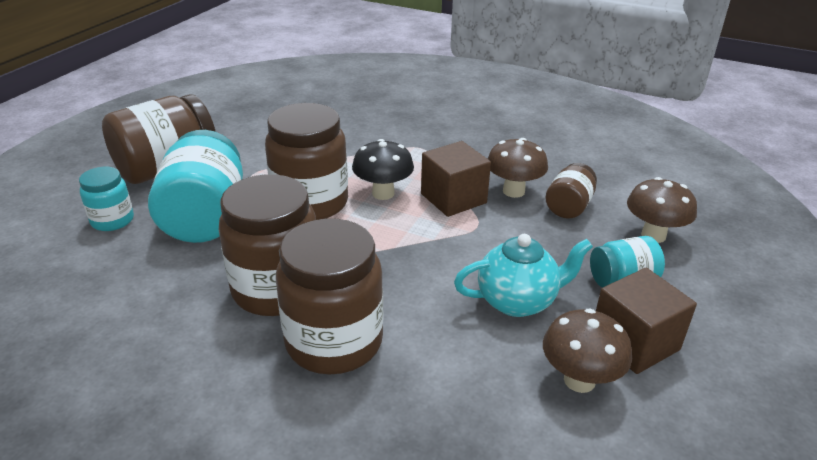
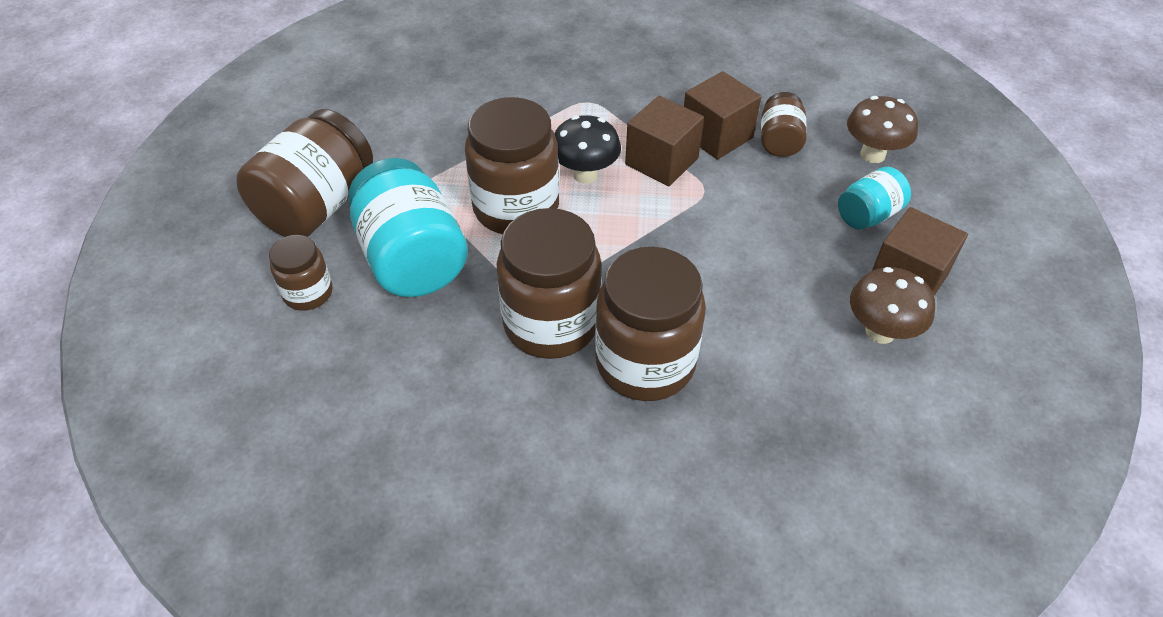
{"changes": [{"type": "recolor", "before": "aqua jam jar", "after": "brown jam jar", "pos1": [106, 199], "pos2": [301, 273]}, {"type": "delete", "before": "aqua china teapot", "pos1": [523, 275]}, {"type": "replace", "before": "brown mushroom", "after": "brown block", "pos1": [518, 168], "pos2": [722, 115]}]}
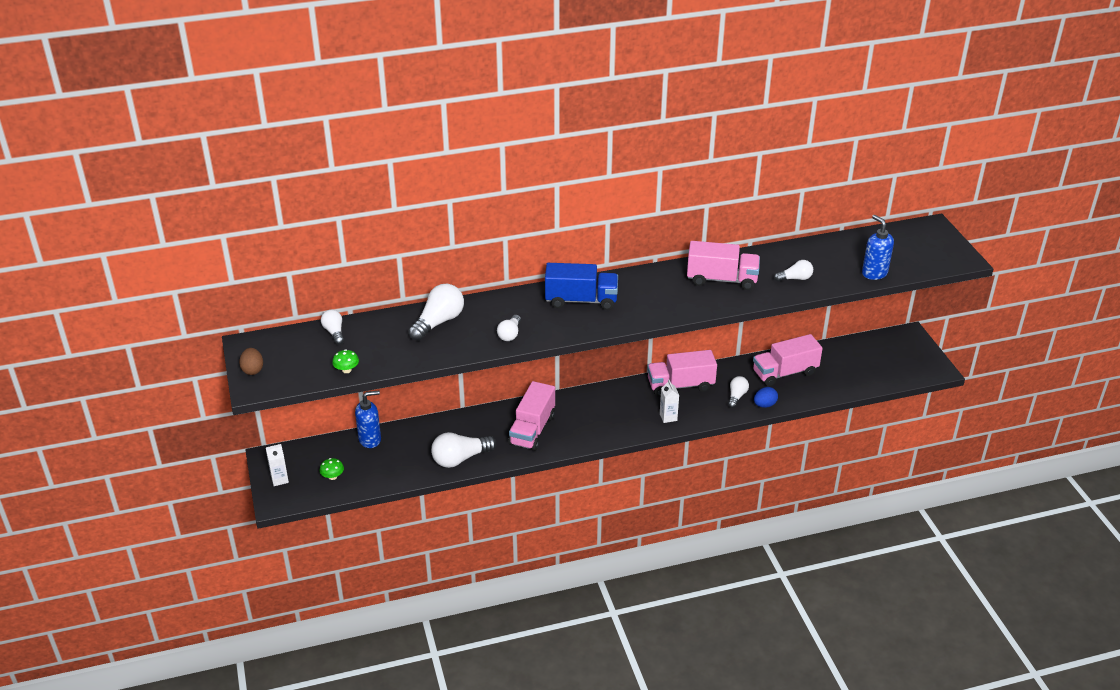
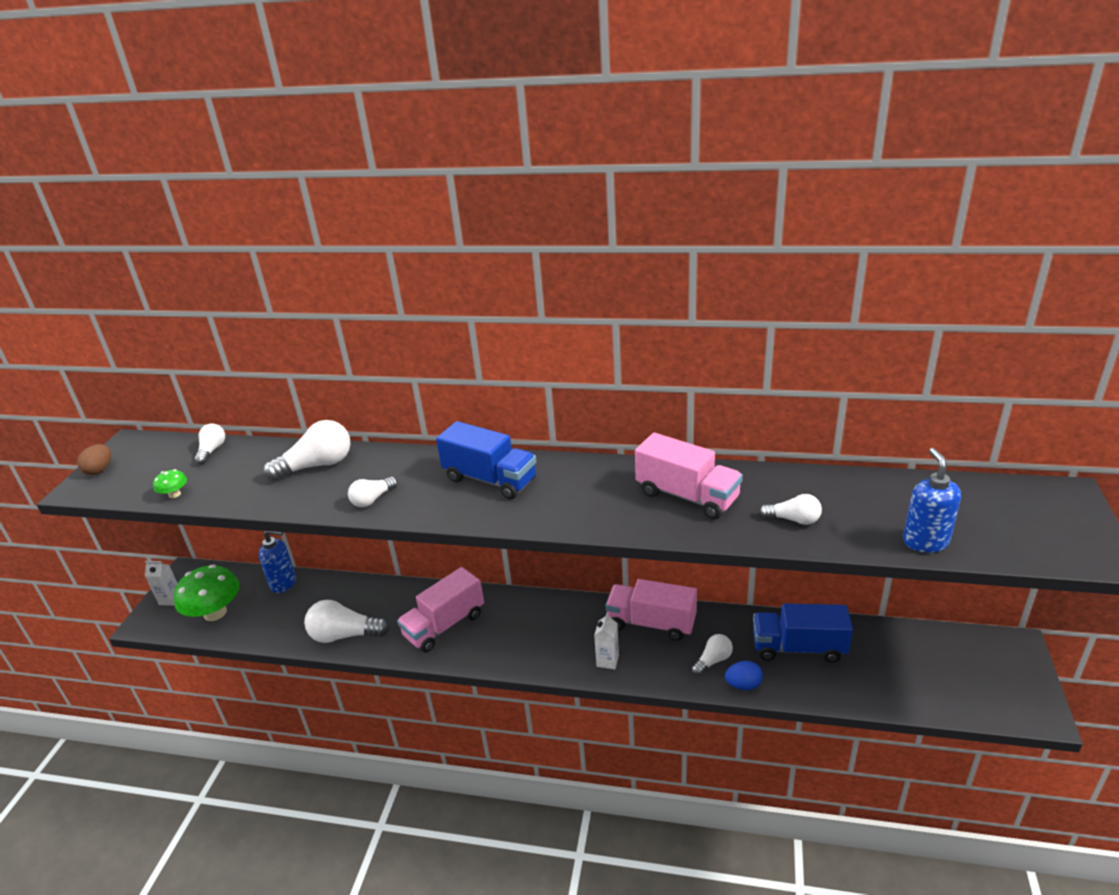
{"changes": [{"type": "resize", "before": "leaf-green mushroom", "pos1": [331, 469], "pos2": [207, 593], "scale": 2.24}, {"type": "recolor", "before": "rose-pink toy truck", "after": "blue toy truck", "pos1": [788, 360], "pos2": [803, 633]}]}
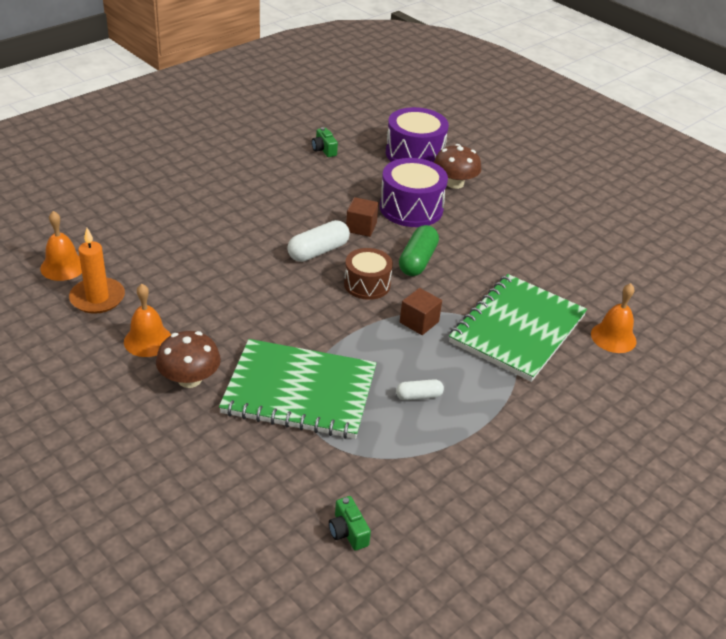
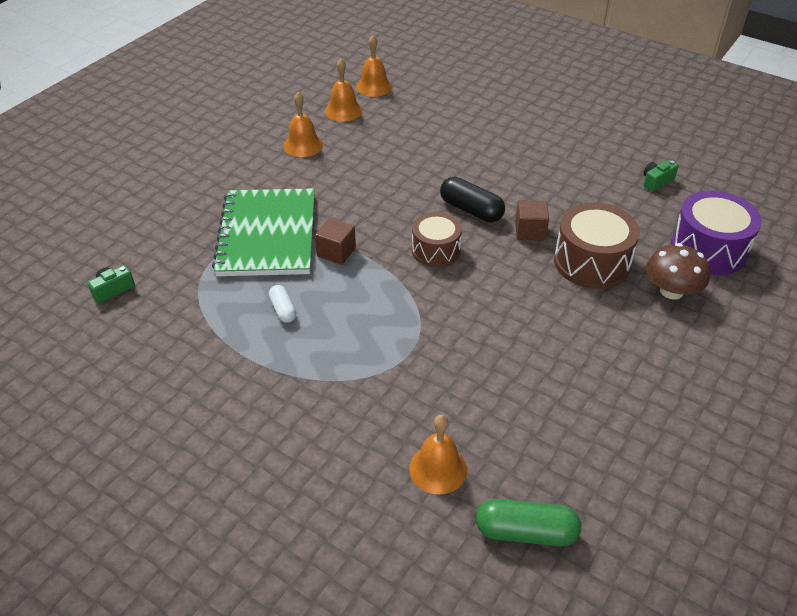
{"changes": [{"type": "replace", "before": "orange wax candle", "after": "orange hand bell", "pos1": [97, 271], "pos2": [343, 90]}, {"type": "delete", "before": "brown mushroom", "pos1": [188, 359]}, {"type": "recolor", "before": "snow-white pill shape", "after": "jet-black pill shape", "pos1": [318, 241], "pos2": [472, 199]}, {"type": "recolor", "before": "royal purple snare drum", "after": "brown snare drum", "pos1": [414, 192], "pos2": [597, 245]}, {"type": "move", "before": "leaf-green pill shape", "pos1": [419, 250], "pos2": [528, 522]}, {"type": "move", "before": "brown block", "pos1": [421, 311], "pos2": [335, 241]}, {"type": "delete", "before": "leaf-green notepad", "pos1": [518, 328]}]}
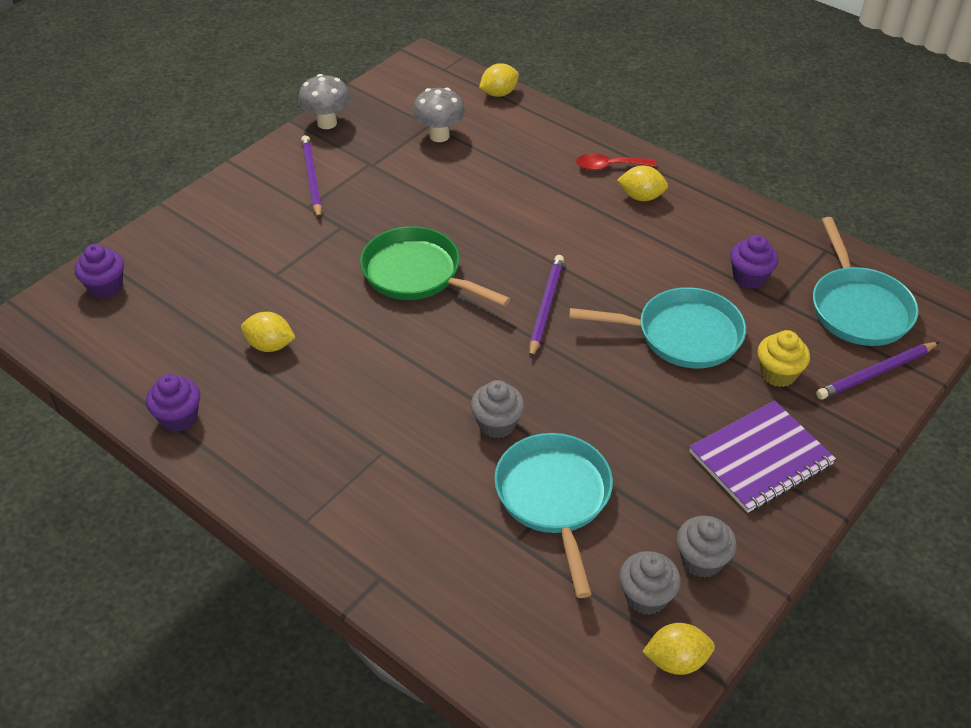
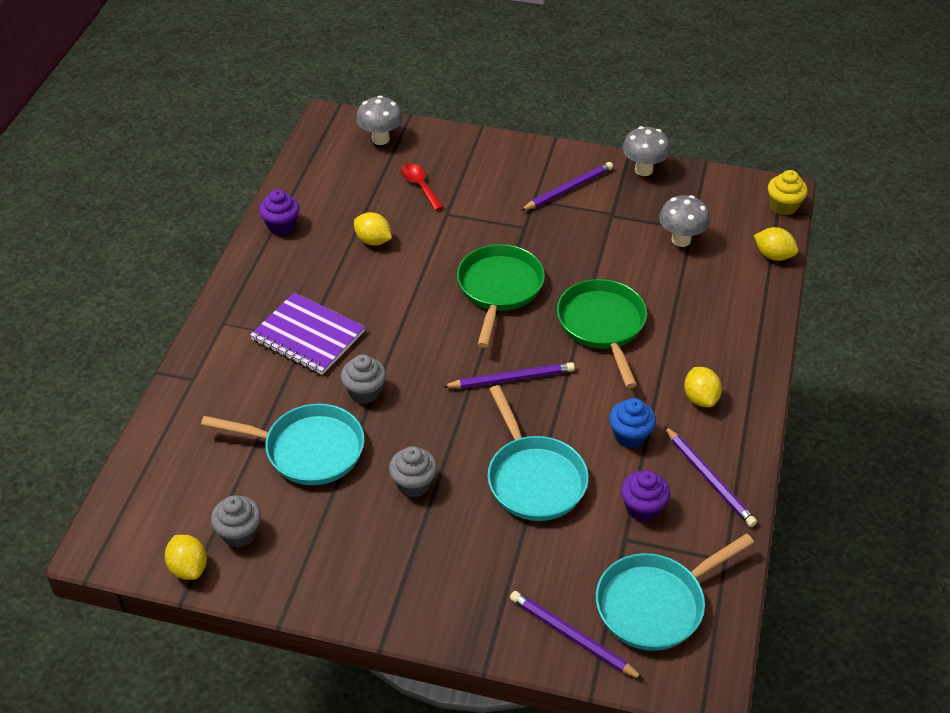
{"changes": [{"type": "replace", "before": "royal purple muffin", "after": "grey mushroom", "pos1": [99, 271], "pos2": [379, 120]}, {"type": "rotate", "before": "golden toy lemon", "pos1": [268, 332], "pos2": [373, 229], "turn": -45}, {"type": "rotate", "before": "aqua skillet", "pos1": [553, 515], "pos2": [282, 444], "turn": 45}, {"type": "move", "before": "red spoon", "pos1": [616, 161], "pos2": [422, 187]}, {"type": "move", "before": "grey muffin", "pos1": [707, 547], "pos2": [413, 471]}, {"type": "move", "before": "royal purple notepad", "pos1": [762, 457], "pos2": [307, 333]}, {"type": "move", "before": "golden muffin", "pos1": [783, 358], "pos2": [788, 192]}, {"type": "insert", "after": "leaf-green skillet", "pos2": [602, 333]}, {"type": "insert", "after": "blue muffin", "pos2": [632, 423]}, {"type": "insert", "after": "royal purple pencil", "pos2": [710, 476]}]}
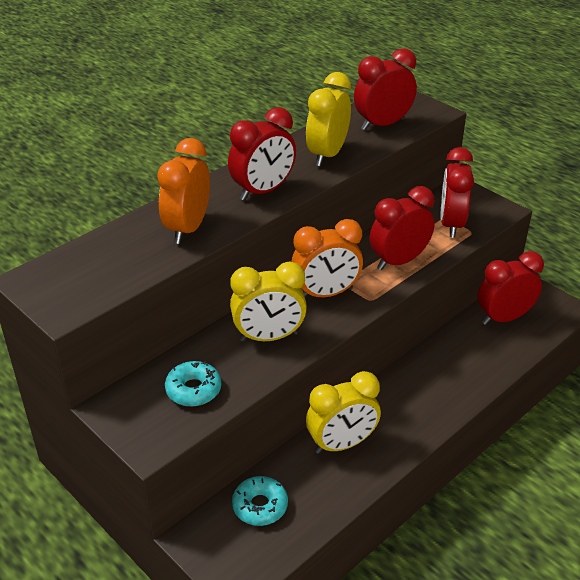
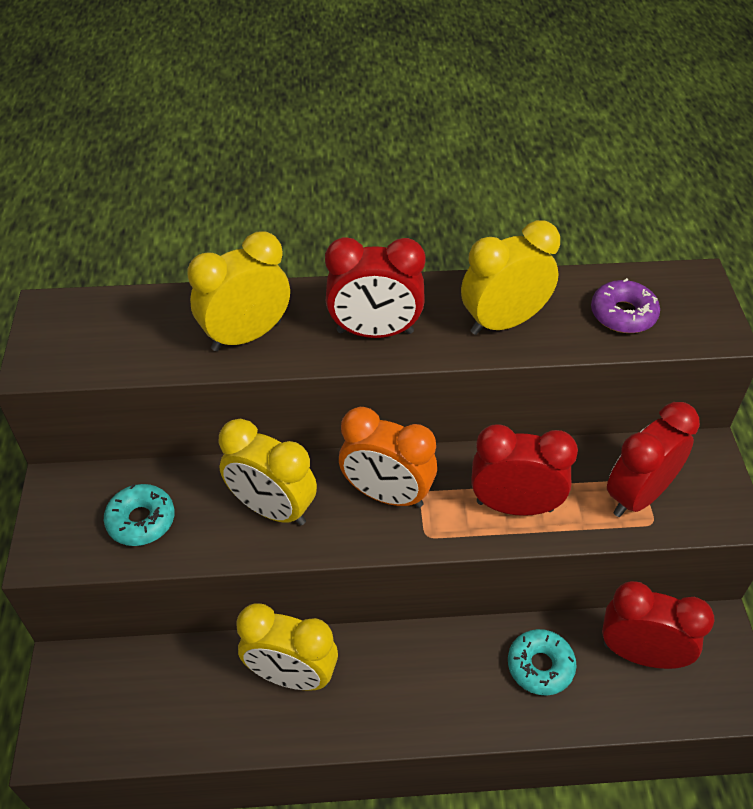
{"changes": [{"type": "recolor", "before": "orange clock", "after": "golden clock", "pos1": [183, 191], "pos2": [239, 291]}, {"type": "move", "before": "aqua donut", "pos1": [260, 501], "pos2": [542, 662]}, {"type": "replace", "before": "red clock", "after": "royal purple donut", "pos1": [385, 89], "pos2": [625, 305]}]}
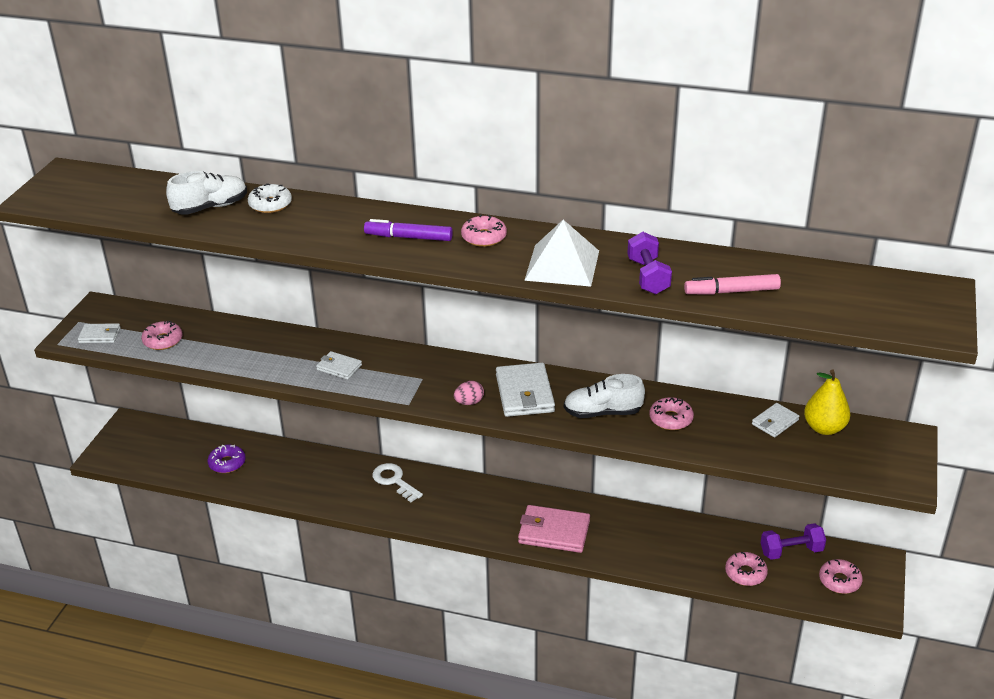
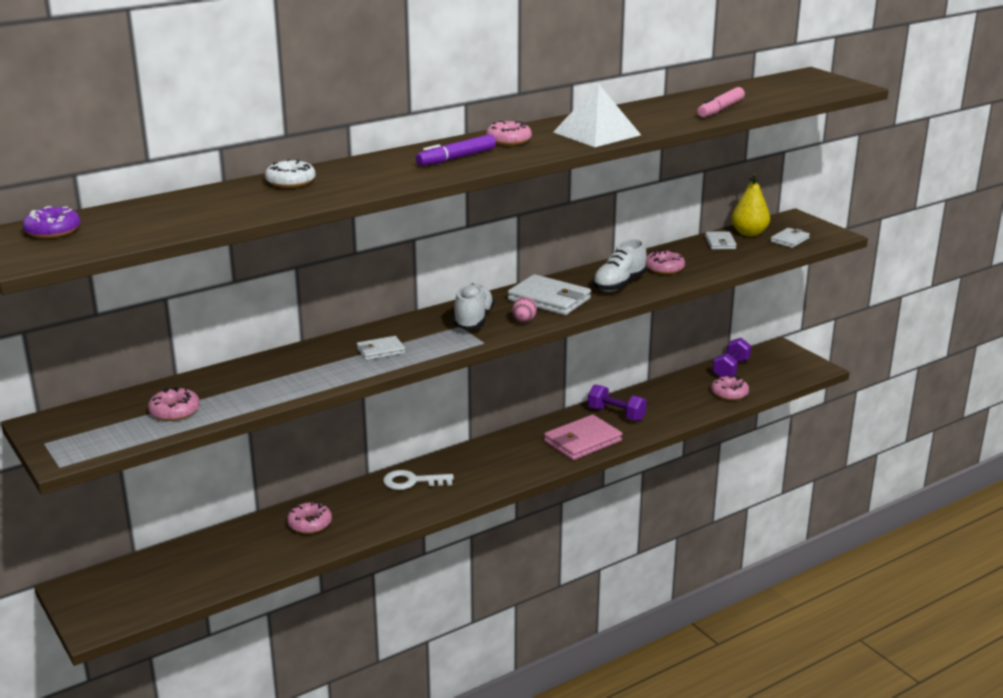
{"changes": [{"type": "move", "before": "snow-white card wallet", "pos1": [99, 333], "pos2": [790, 238]}, {"type": "move", "before": "snow-white lace-up shoe", "pos1": [206, 193], "pos2": [474, 306]}, {"type": "move", "before": "royal purple donut", "pos1": [227, 459], "pos2": [51, 222]}, {"type": "move", "before": "royal purple free weight", "pos1": [649, 263], "pos2": [617, 402]}, {"type": "move", "before": "rose-pink donut", "pos1": [841, 576], "pos2": [309, 518]}]}
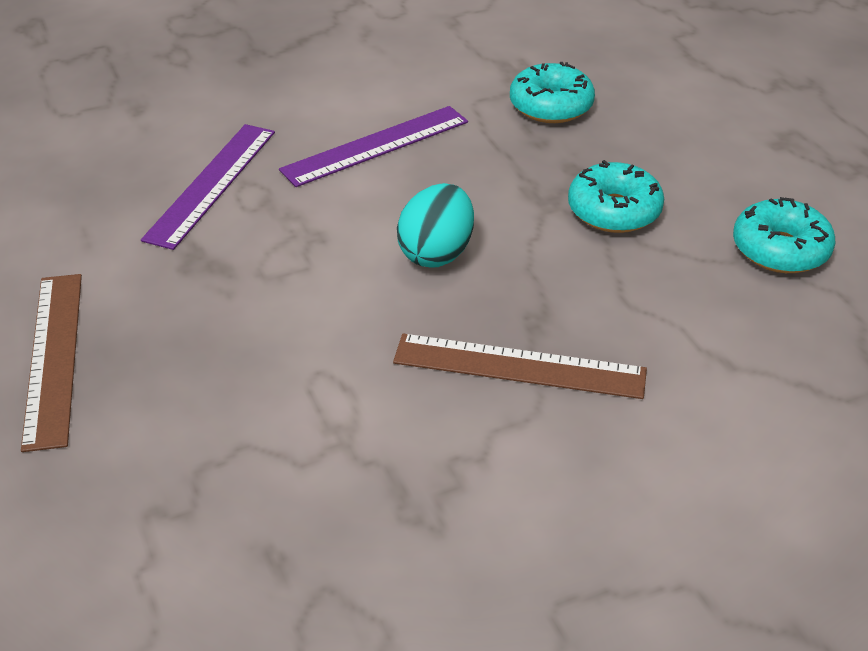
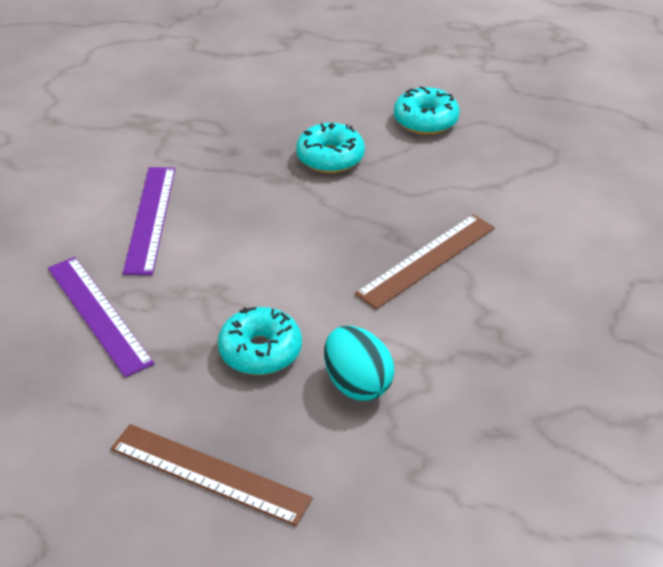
{"changes": [{"type": "move", "before": "aqua toy egg", "pos1": [435, 225], "pos2": [359, 363]}, {"type": "move", "before": "aqua donut", "pos1": [552, 92], "pos2": [260, 341]}]}
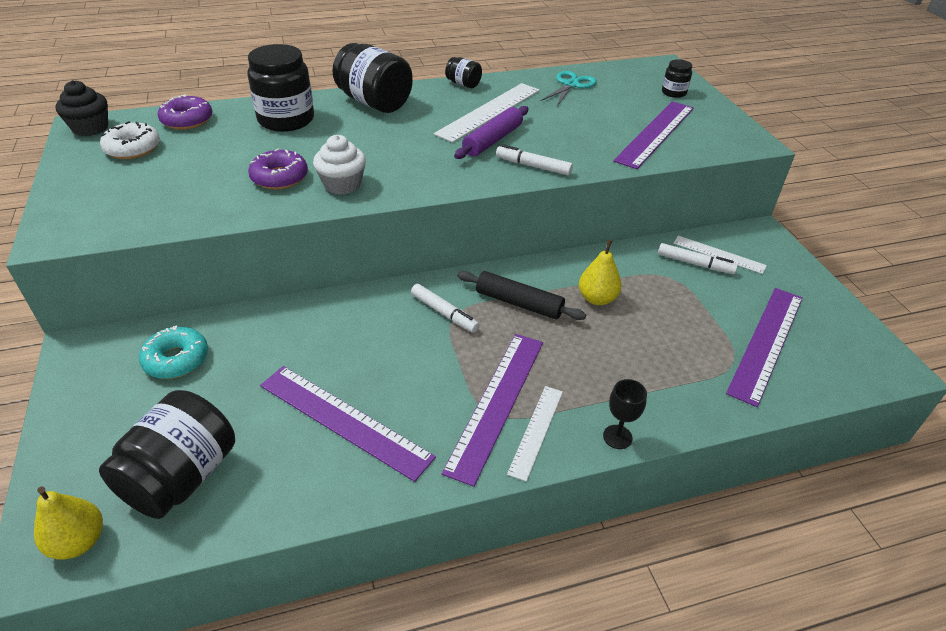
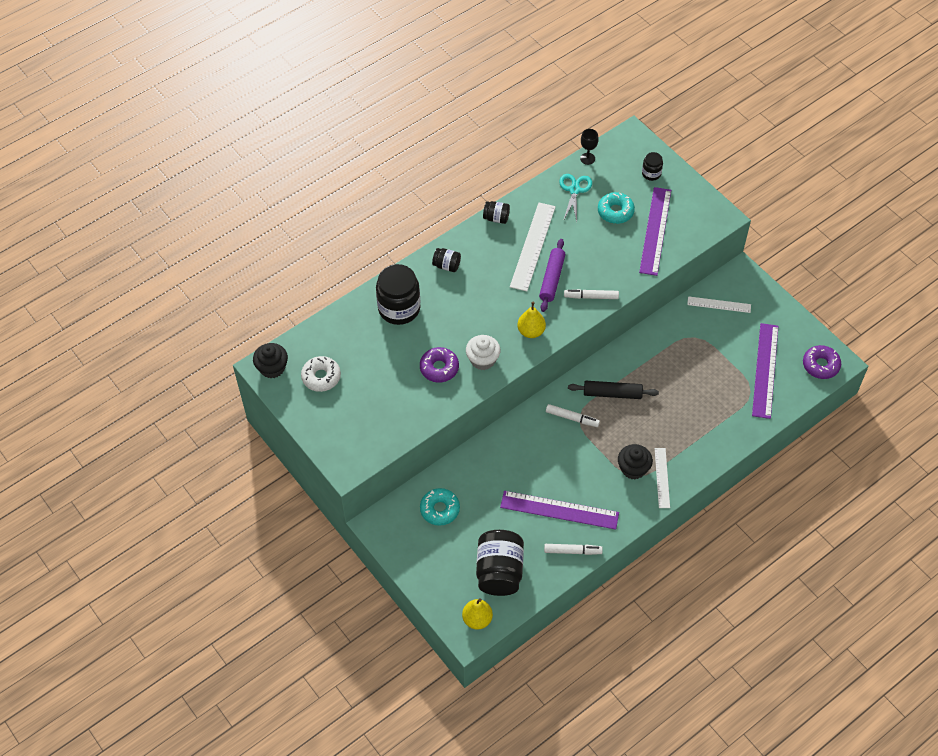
{"changes": [{"type": "move", "before": "royal purple donut", "pos1": [185, 112], "pos2": [822, 362]}, {"type": "resize", "before": "jet-black jam jar", "pos1": [372, 78], "pos2": [446, 260], "scale": 0.49}, {"type": "replace", "before": "royal purple straightedge", "after": "jet-black muffin", "pos1": [492, 410], "pos2": [635, 461]}, {"type": "move", "before": "golden pear", "pos1": [600, 272], "pos2": [531, 320]}, {"type": "move", "before": "jet-black wine glass", "pos1": [625, 414], "pos2": [589, 147]}, {"type": "move", "before": "snow-white marker pen", "pos1": [698, 258], "pos2": [573, 549]}, {"type": "insert", "after": "aqua donut", "pos2": [616, 208]}]}
